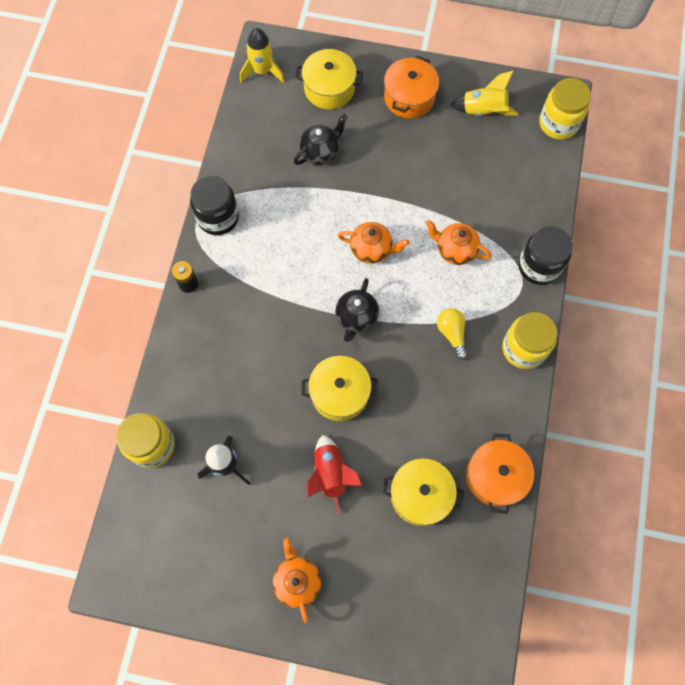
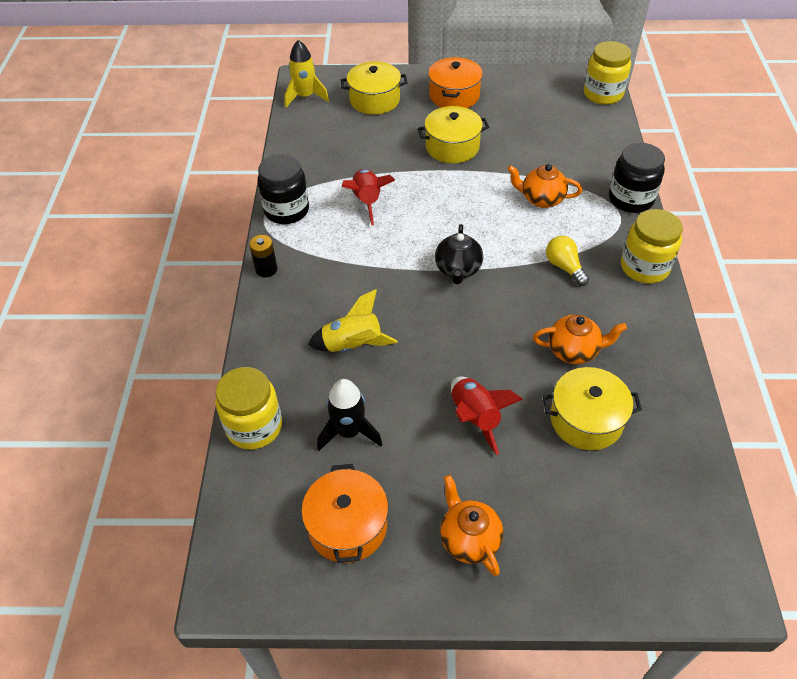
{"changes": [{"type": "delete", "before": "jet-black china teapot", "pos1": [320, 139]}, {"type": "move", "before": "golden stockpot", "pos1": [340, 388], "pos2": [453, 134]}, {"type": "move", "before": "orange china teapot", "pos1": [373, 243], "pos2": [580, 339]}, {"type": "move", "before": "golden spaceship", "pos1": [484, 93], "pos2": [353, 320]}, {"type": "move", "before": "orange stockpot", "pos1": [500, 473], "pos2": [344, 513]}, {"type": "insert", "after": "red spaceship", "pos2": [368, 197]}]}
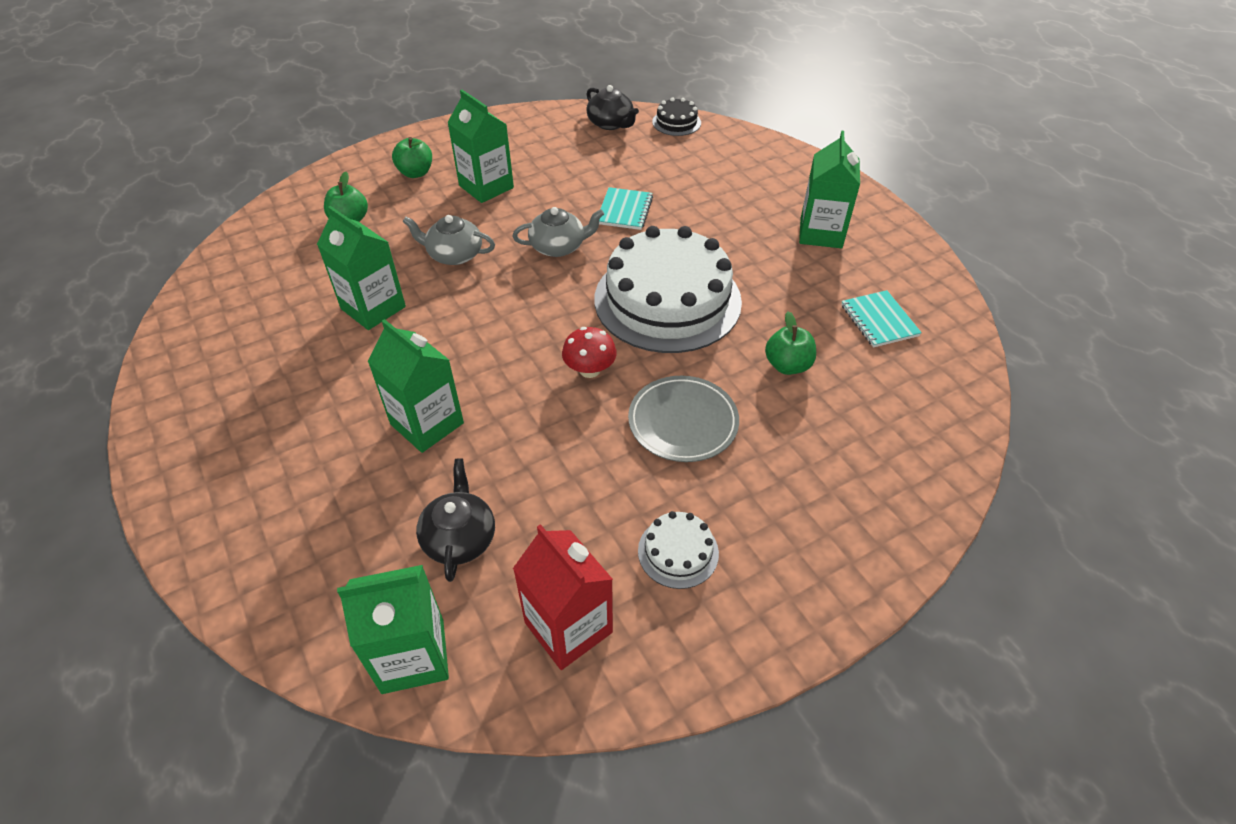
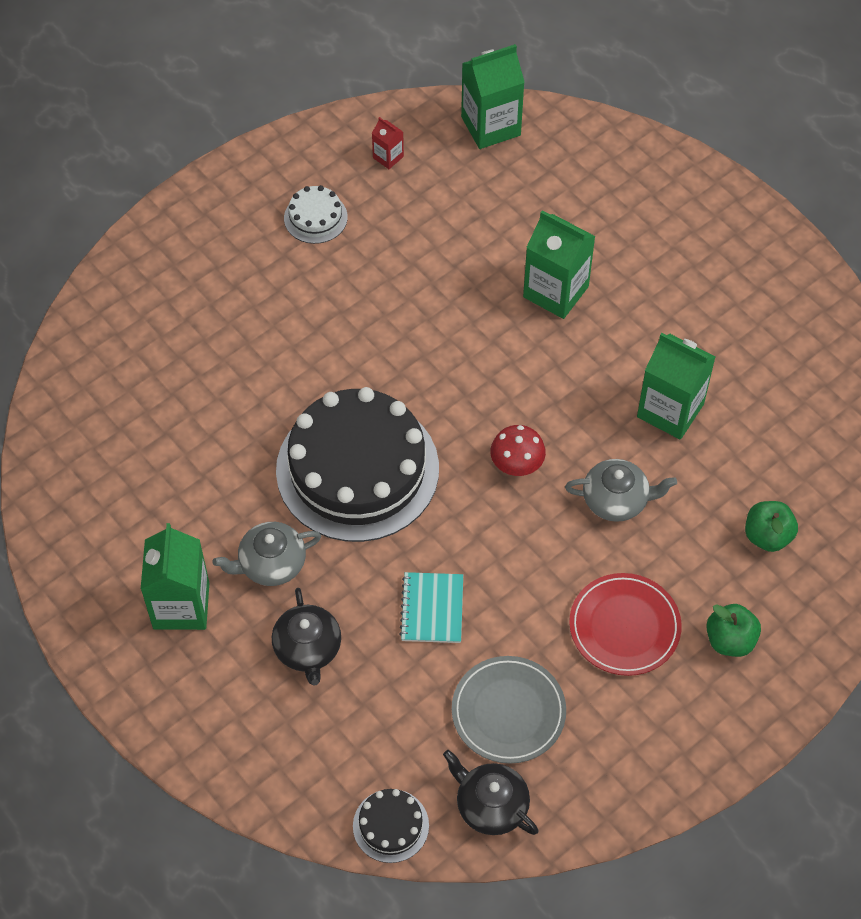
{"changes": [{"type": "move", "before": "jet-black china teapot", "pos1": [455, 520], "pos2": [306, 637]}, {"type": "replace", "before": "leaf-green juice carton", "after": "red plate", "pos1": [480, 146], "pos2": [625, 624]}, {"type": "move", "before": "grey china teapot", "pos1": [558, 232], "pos2": [267, 554]}, {"type": "resize", "before": "red juice carton", "pos1": [563, 597], "pos2": [388, 143], "scale": 0.48}, {"type": "move", "before": "red mushroom", "pos1": [589, 352], "pos2": [518, 450]}, {"type": "recolor", "before": "snow-white gateau", "after": "jet-black gateau", "pos1": [668, 289], "pos2": [357, 464]}, {"type": "move", "before": "grey plate", "pos1": [683, 419], "pos2": [509, 710]}, {"type": "delete", "before": "leaf-green apple", "pos1": [790, 343]}, {"type": "delete", "before": "aqua notepad", "pos1": [881, 319]}]}
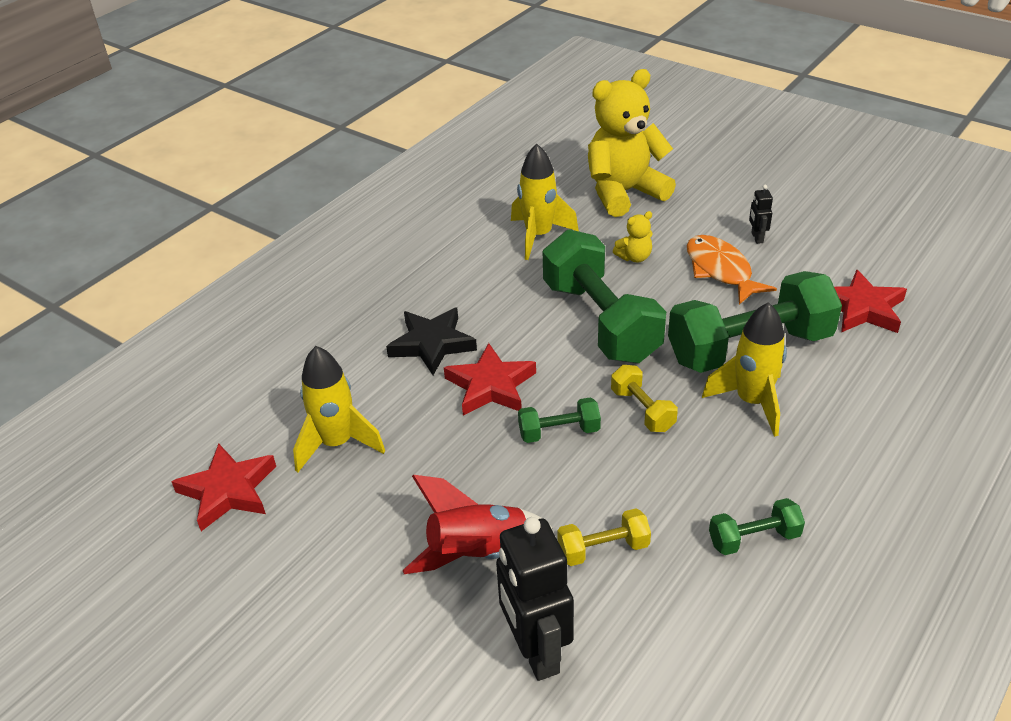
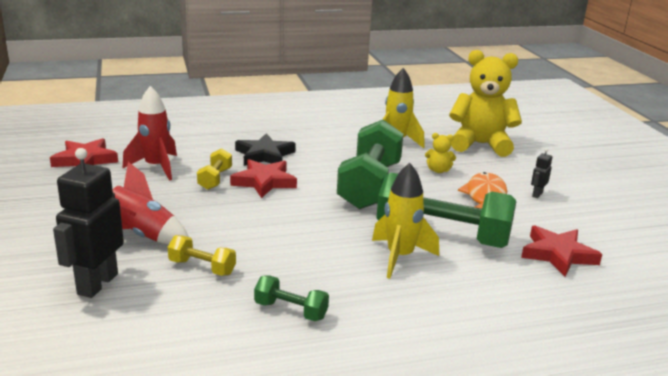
{"changes": [{"type": "recolor", "before": "golden spaceship", "after": "red spaceship", "pos1": [339, 409], "pos2": [149, 133]}, {"type": "delete", "before": "leaf-green free weight", "pos1": [559, 420]}, {"type": "move", "before": "golden free weight", "pos1": [644, 398], "pos2": [214, 169]}]}
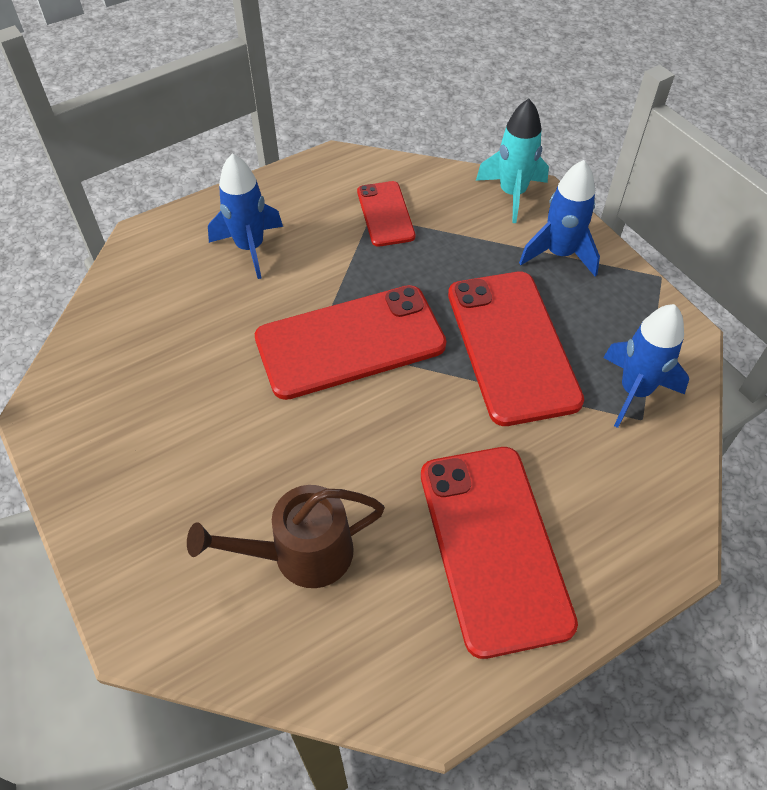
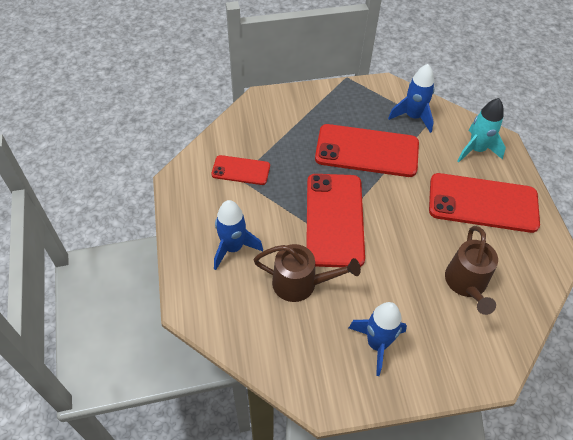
{"changes": [{"type": "move", "before": "aqua spaceship", "pos1": [512, 161], "pos2": [481, 130]}, {"type": "move", "before": "blue spaceship", "pos1": [559, 218], "pos2": [378, 339]}, {"type": "insert", "after": "brown watering can", "pos2": [307, 273]}]}
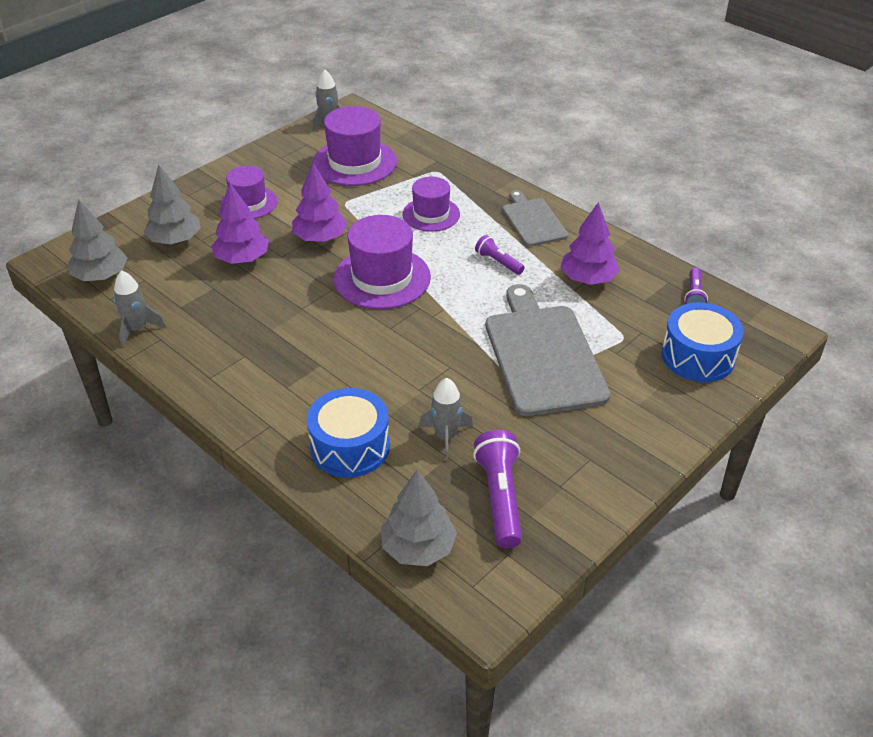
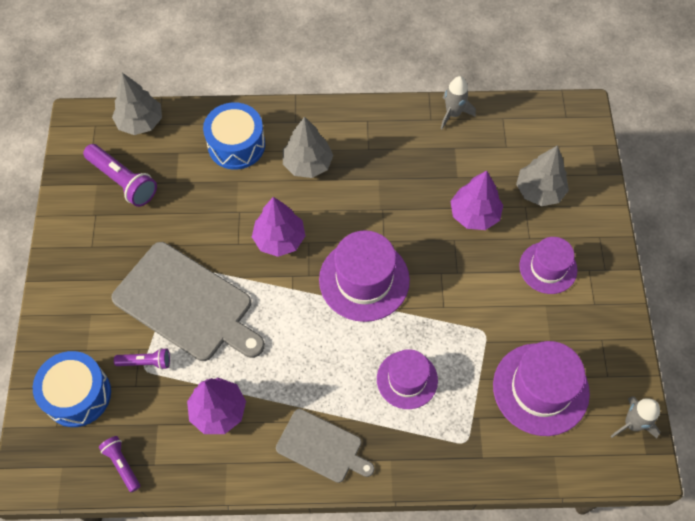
{"changes": [{"type": "move", "before": "grey fir tree", "pos1": [98, 240], "pos2": [308, 147]}, {"type": "move", "before": "royal purple fir tree", "pos1": [320, 202], "pos2": [278, 227]}, {"type": "delete", "before": "grey spaceship", "pos1": [446, 419]}, {"type": "move", "before": "royal purple torch", "pos1": [500, 255], "pos2": [142, 359]}]}
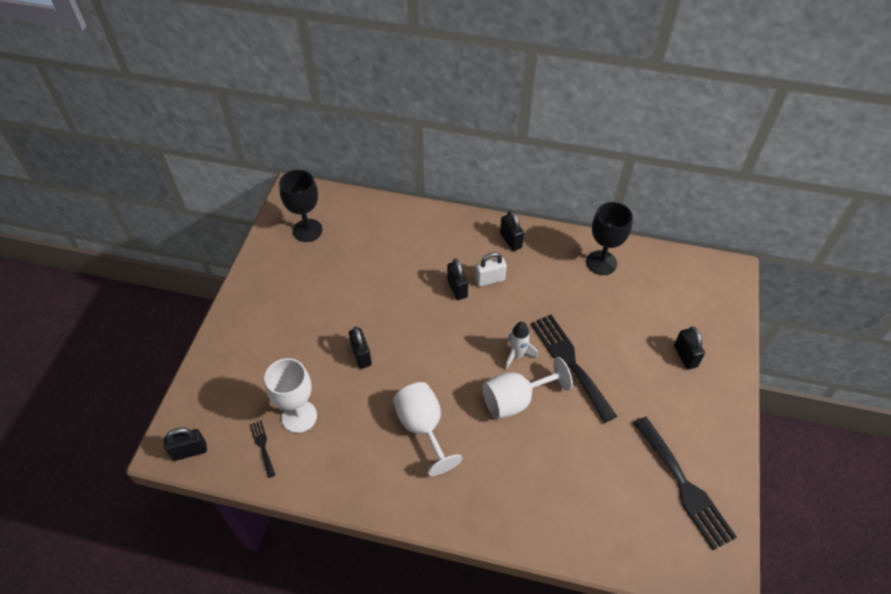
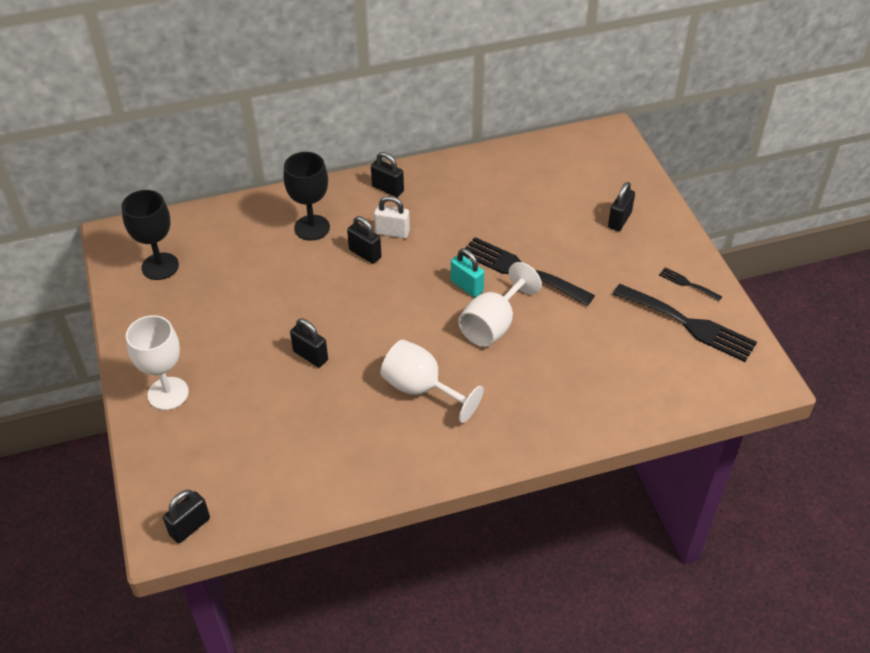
{"changes": [{"type": "move", "before": "jet-black dinner fork", "pos1": [262, 449], "pos2": [690, 284]}, {"type": "move", "before": "snow-white wine glass", "pos1": [290, 395], "pos2": [157, 362]}, {"type": "rotate", "before": "snow-white small lock", "pos1": [491, 269], "pos2": [392, 217], "turn": 60}, {"type": "replace", "before": "snow-white spaceship", "after": "aqua small lock", "pos1": [521, 345], "pos2": [467, 273]}, {"type": "move", "before": "jet-black wine glass", "pos1": [609, 238], "pos2": [306, 196]}, {"type": "rotate", "before": "jet-black small lock", "pos1": [689, 348], "pos2": [621, 206], "turn": 75}]}
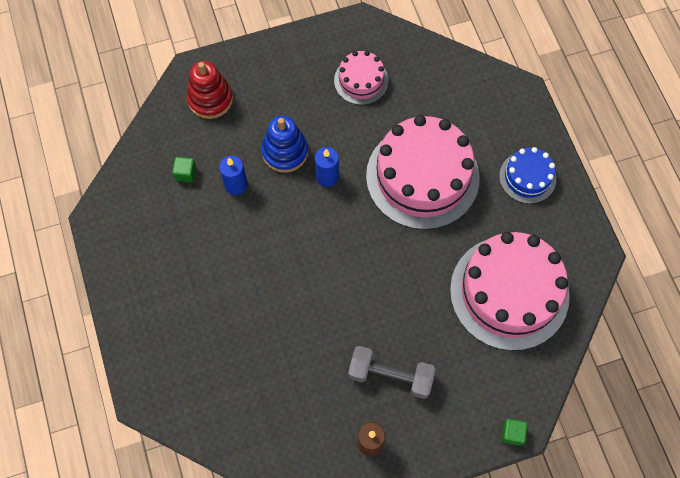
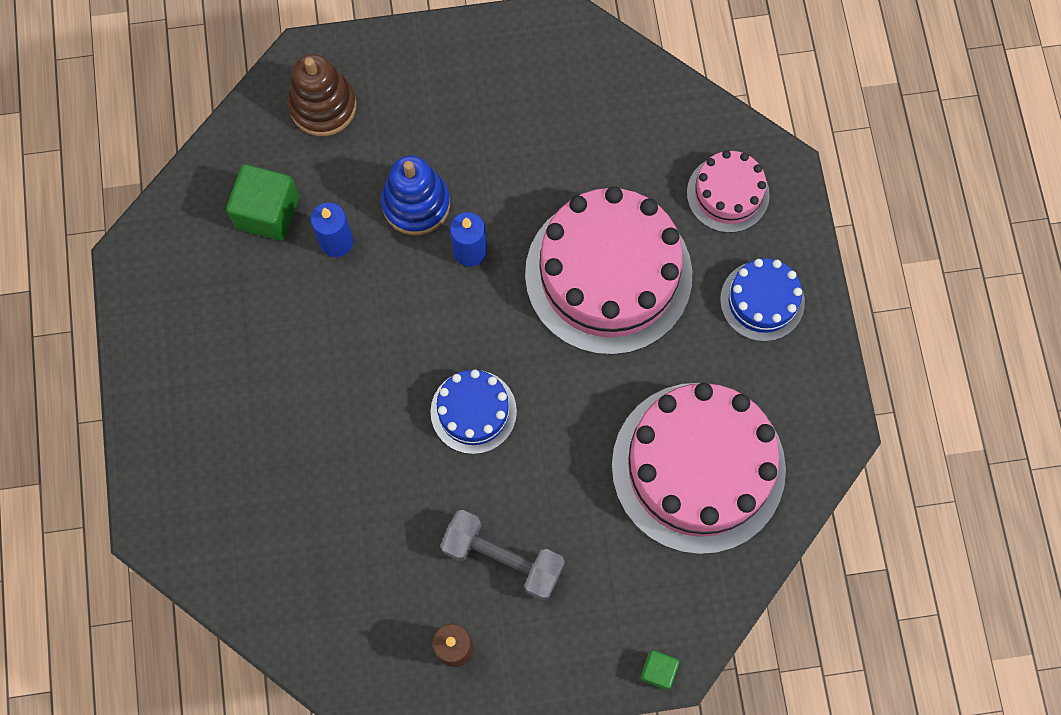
{"changes": [{"type": "resize", "before": "leaf-green block", "pos1": [184, 169], "pos2": [262, 202], "scale": 1.91}, {"type": "recolor", "before": "red stacking toy", "after": "brown stacking toy", "pos1": [210, 90], "pos2": [322, 95]}, {"type": "move", "before": "rose-pink gateau", "pos1": [361, 78], "pos2": [728, 191]}, {"type": "insert", "after": "blue gateau", "pos2": [473, 412]}]}
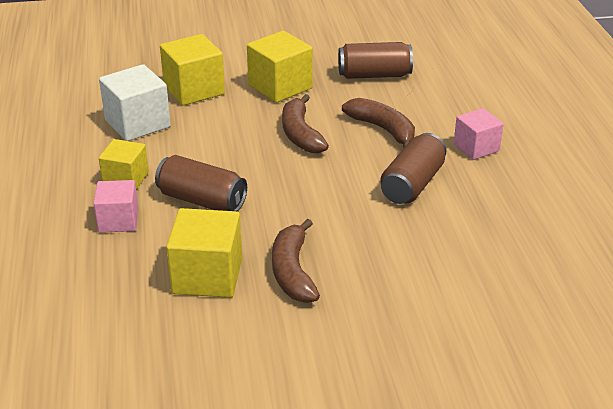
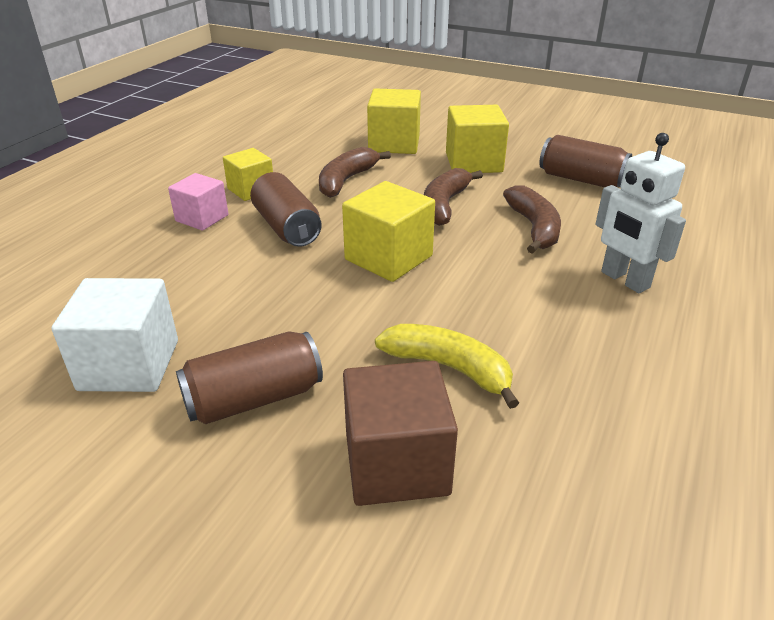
{"changes": [{"type": "move", "before": "snow-white block", "pos1": [135, 102], "pos2": [115, 335]}, {"type": "move", "before": "golden block", "pos1": [204, 253], "pos2": [388, 231]}, {"type": "move", "before": "brown banana", "pos1": [296, 261], "pos2": [355, 172]}, {"type": "move", "before": "brown soda can", "pos1": [413, 168], "pos2": [249, 377]}, {"type": "replace", "before": "rose-pink block", "after": "snow-white robot", "pos1": [479, 134], "pos2": [641, 213]}, {"type": "insert", "after": "brown block", "pos2": [400, 433]}, {"type": "insert", "after": "golden banana", "pos2": [447, 366]}]}
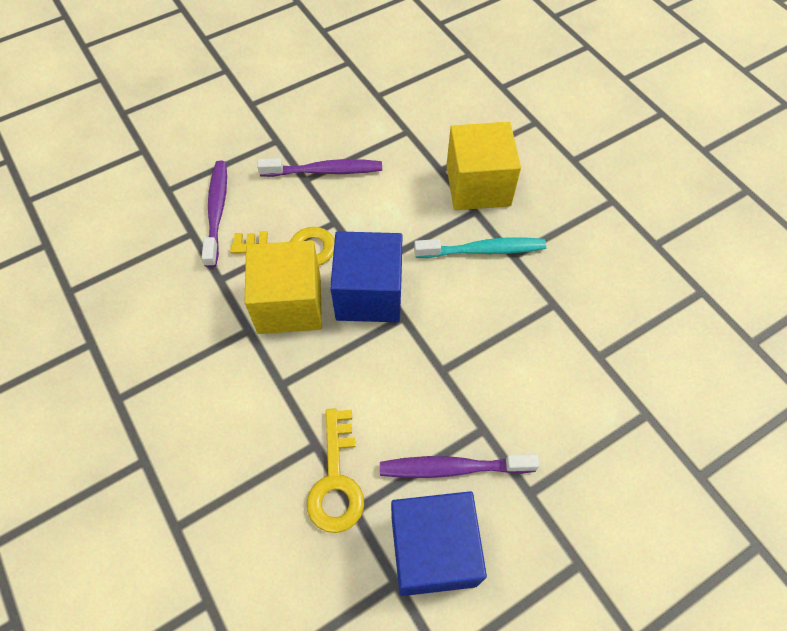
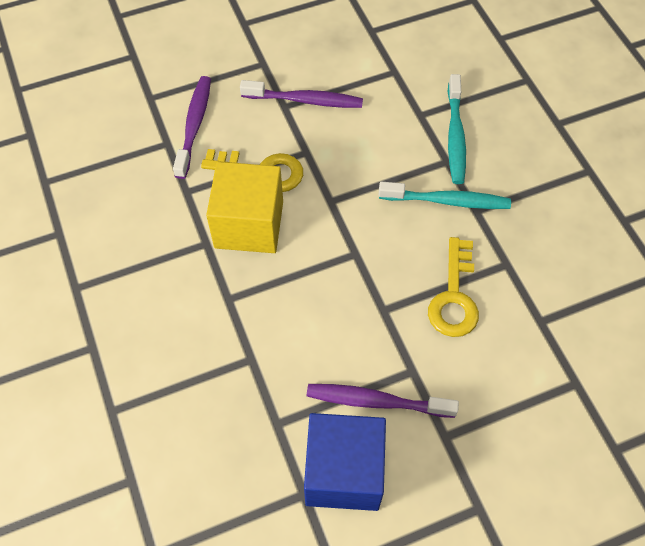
{"changes": [{"type": "move", "before": "golden latchkey", "pos1": [335, 470], "pos2": [453, 287]}, {"type": "delete", "before": "blue block", "pos1": [366, 276]}, {"type": "replace", "before": "golden block", "after": "aqua tooth brush", "pos1": [483, 166], "pos2": [457, 129]}]}
